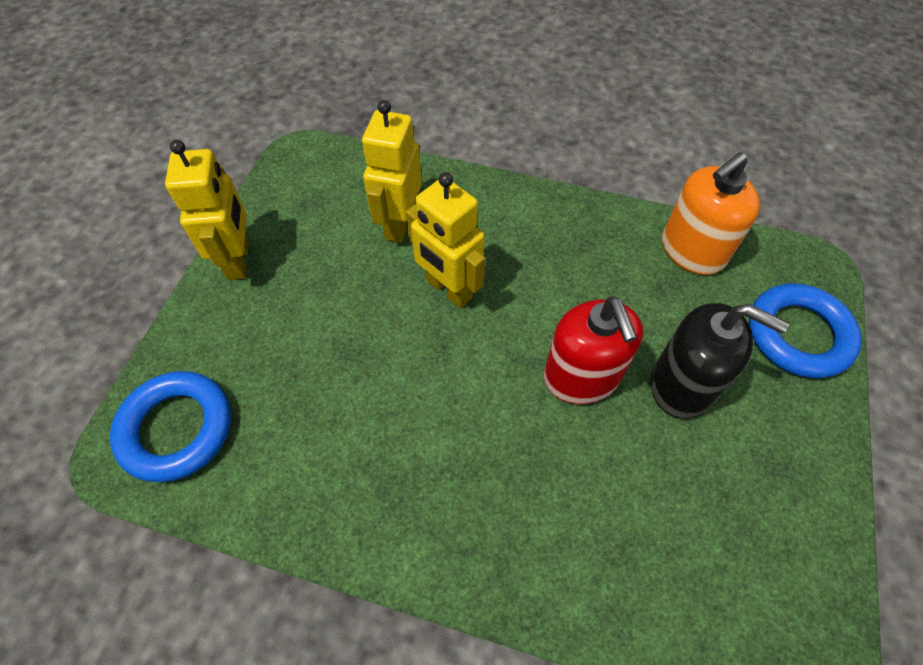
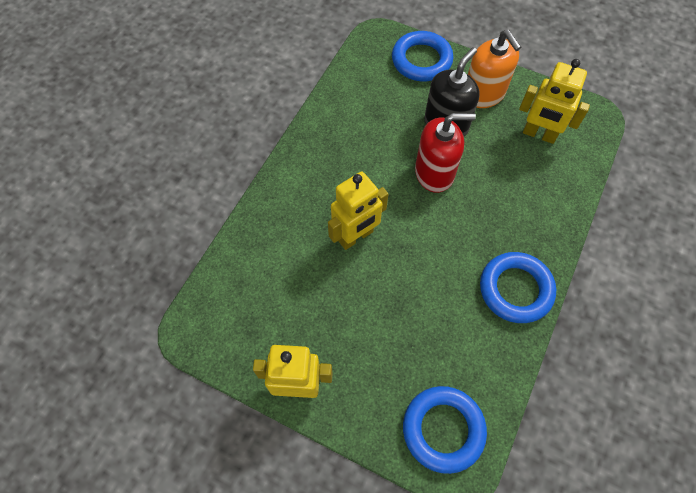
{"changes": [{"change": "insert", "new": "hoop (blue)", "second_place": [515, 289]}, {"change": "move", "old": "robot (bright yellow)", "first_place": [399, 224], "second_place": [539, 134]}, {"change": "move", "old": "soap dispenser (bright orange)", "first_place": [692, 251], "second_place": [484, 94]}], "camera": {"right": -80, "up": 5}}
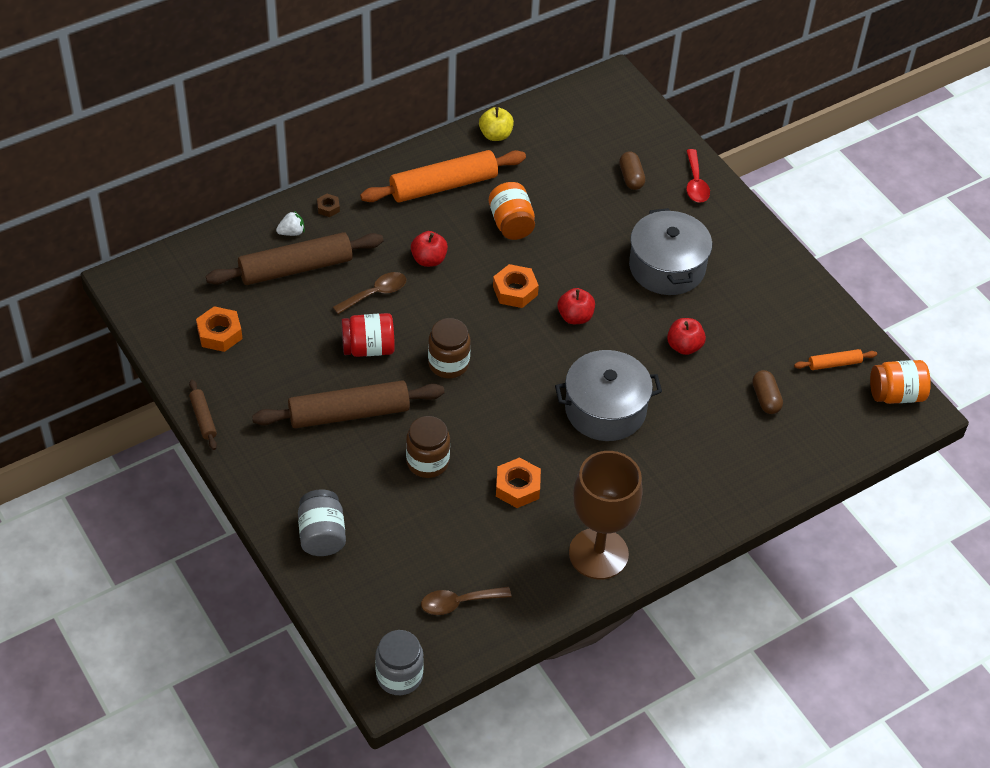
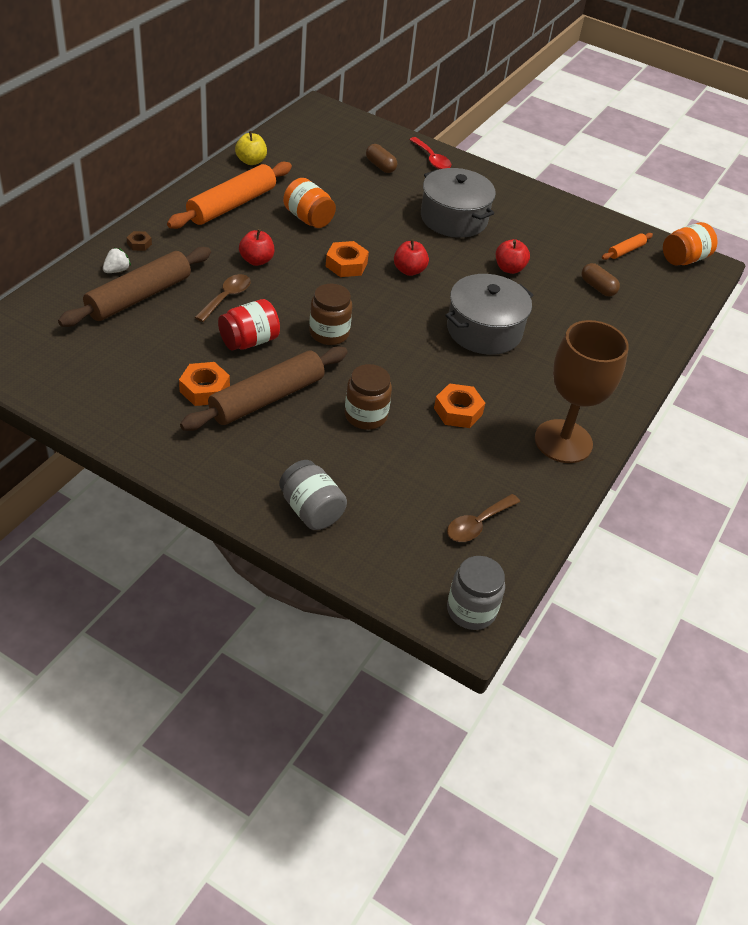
{"changes": [{"change": "delete", "old": "pastry roller (brown)", "first_place": [203, 418]}, {"change": "move", "old": "nut (bright orange)", "first_place": [219, 334], "second_place": [205, 389]}], "camera": {"right": -30, "up": -5}}
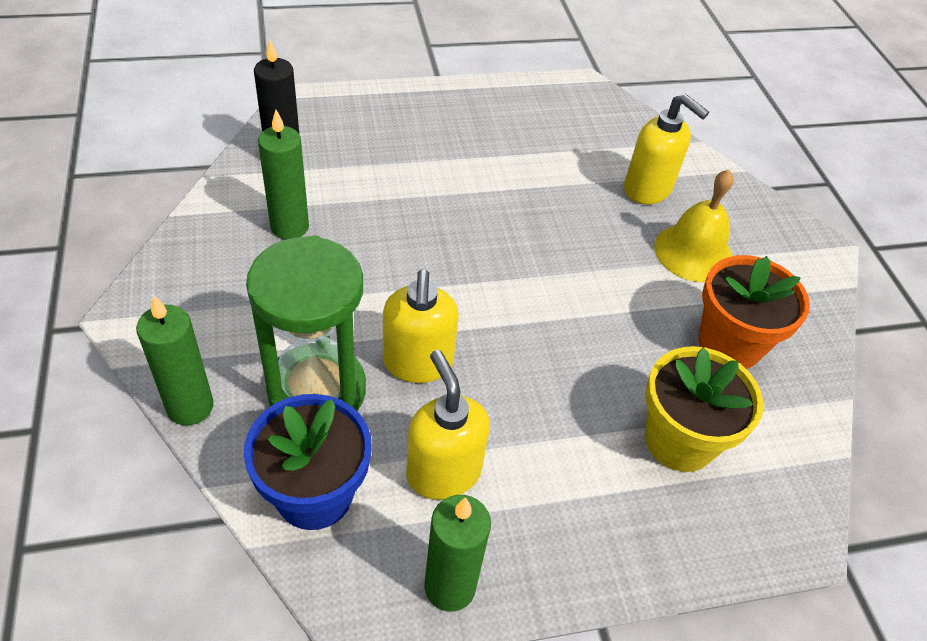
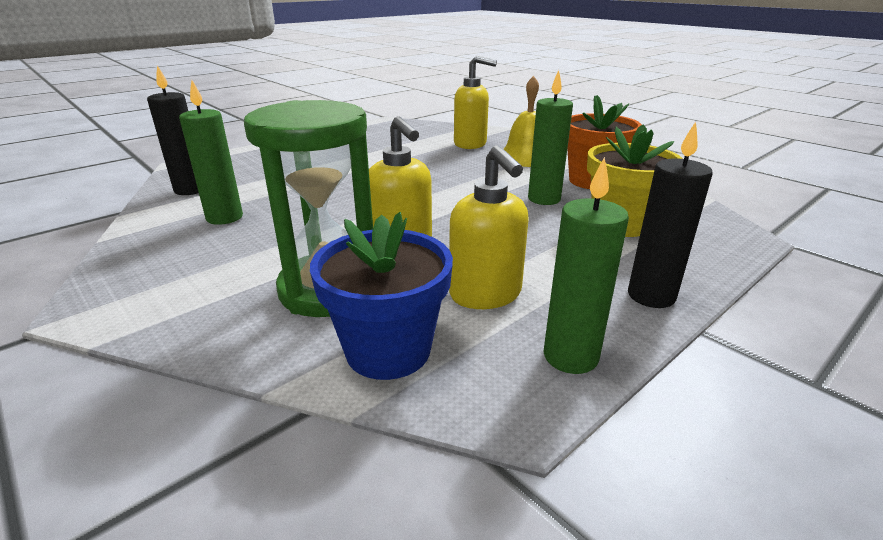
{"changes": [{"change": "insert", "new": "pillar candle (jet-black)", "second_place": [651, 296]}, {"change": "move", "old": "pillar candle (green)", "first_place": [190, 407], "second_place": [544, 199]}, {"change": "rotate", "old": "soap dispenser (bright yellow)", "first_place": [443, 472], "second_place": [485, 294], "degrees": -150}], "camera": {"right": -25, "up": -20}}
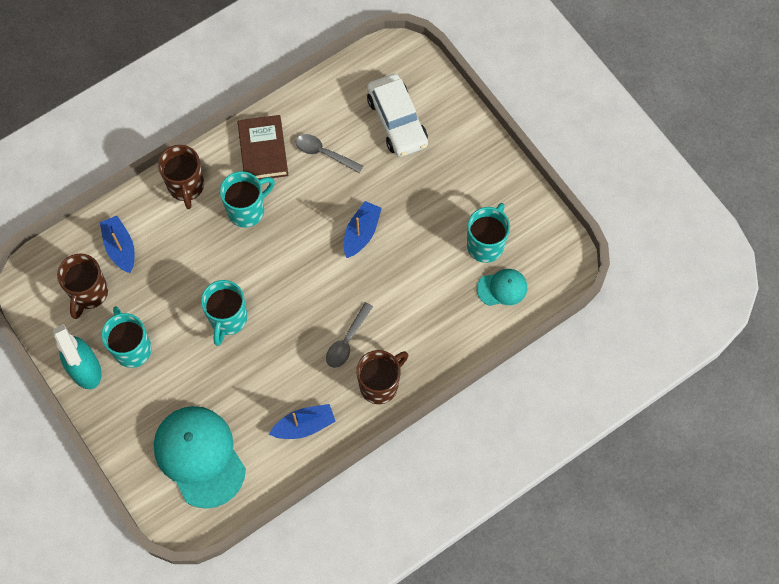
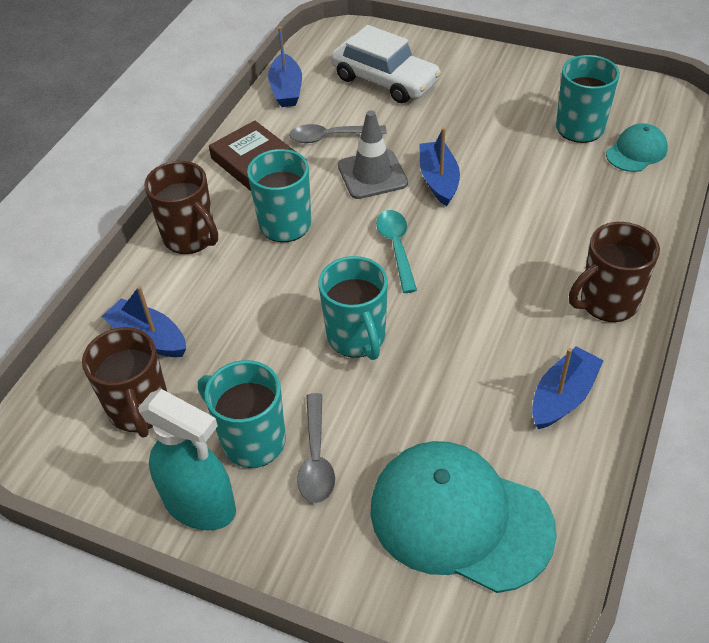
{"changes": [{"change": "insert", "new": "toy boat (blue)", "second_place": [286, 89]}, {"change": "insert", "new": "road cone (ash-grey)", "second_place": [372, 174]}, {"change": "insert", "new": "tablespoon (turquoise)", "second_place": [396, 248]}, {"change": "move", "old": "tablespoon (ash-grey)", "first_place": [347, 340], "second_place": [316, 457]}, {"change": "rotate", "old": "tea mug (brown)", "first_place": [380, 385], "second_place": [607, 303], "degrees": -135}], "camera": {"right": -30, "up": -20}}
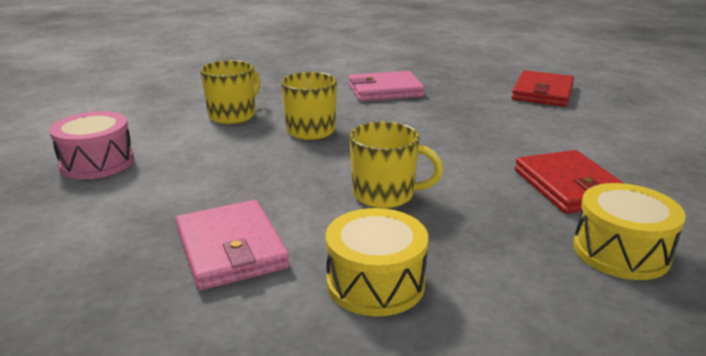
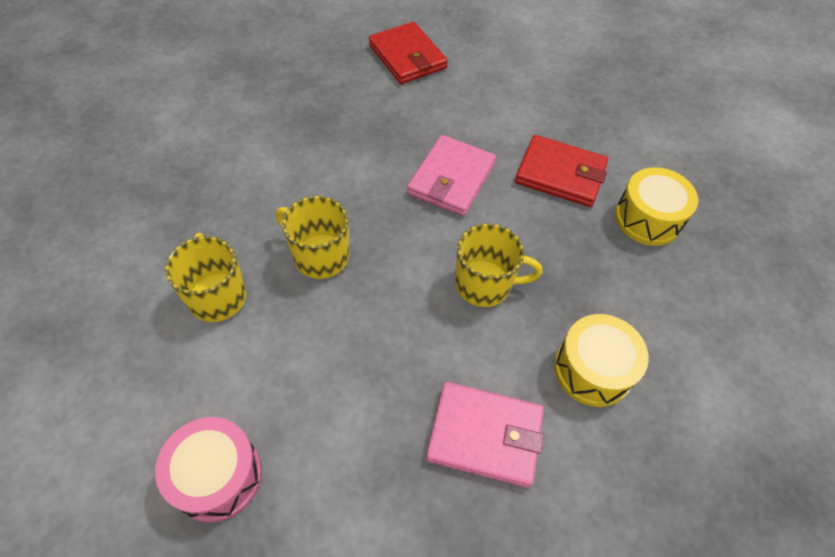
{"changes": [{"change": "move", "old": "wallet (rosy)", "first_place": [385, 90], "second_place": [451, 178]}, {"change": "rotate", "old": "tea mug (bright yellow)", "first_place": [385, 195], "second_place": [484, 284], "degrees": 45}], "camera": {"right": -55, "up": 30}}
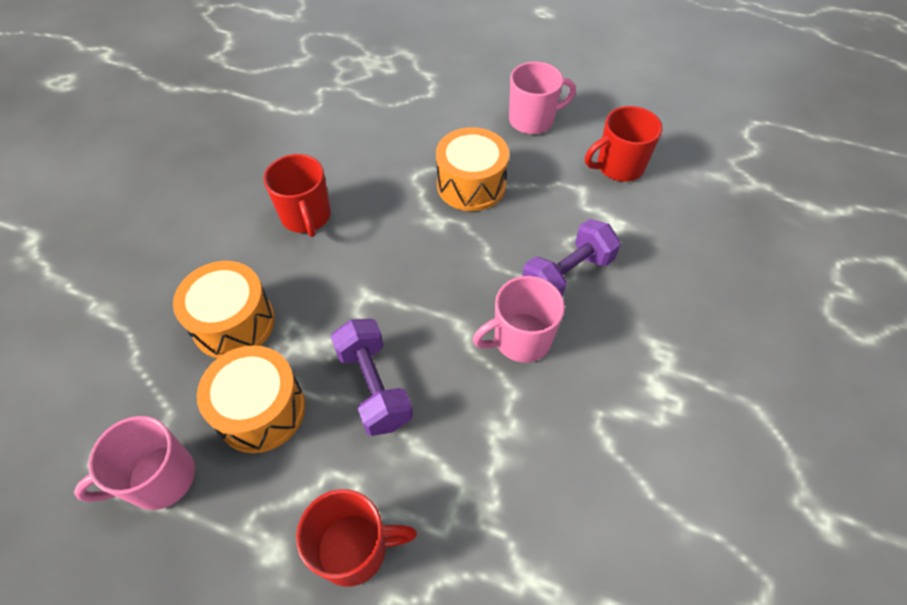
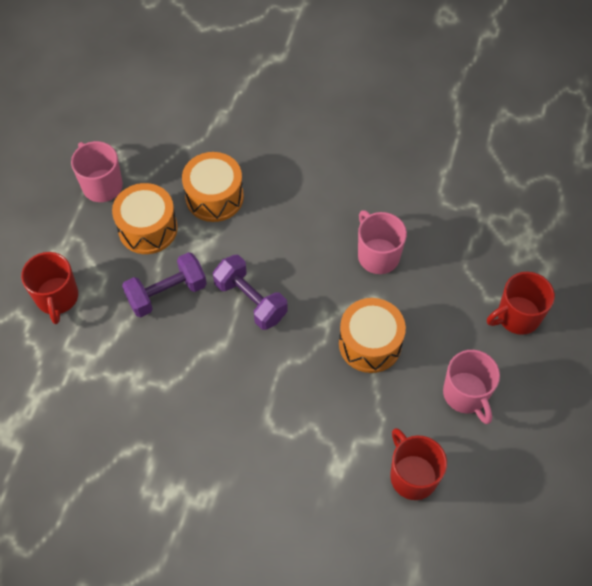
{"changes": [{"change": "move", "old": "tea mug (red)", "first_place": [306, 217], "second_place": [517, 316]}, {"change": "move", "old": "tea mug (rosy)", "first_place": [520, 339], "second_place": [377, 255]}, {"change": "move", "old": "hand weight (violet)", "first_place": [567, 275], "second_place": [250, 300]}], "camera": {"right": 85, "up": 5}}
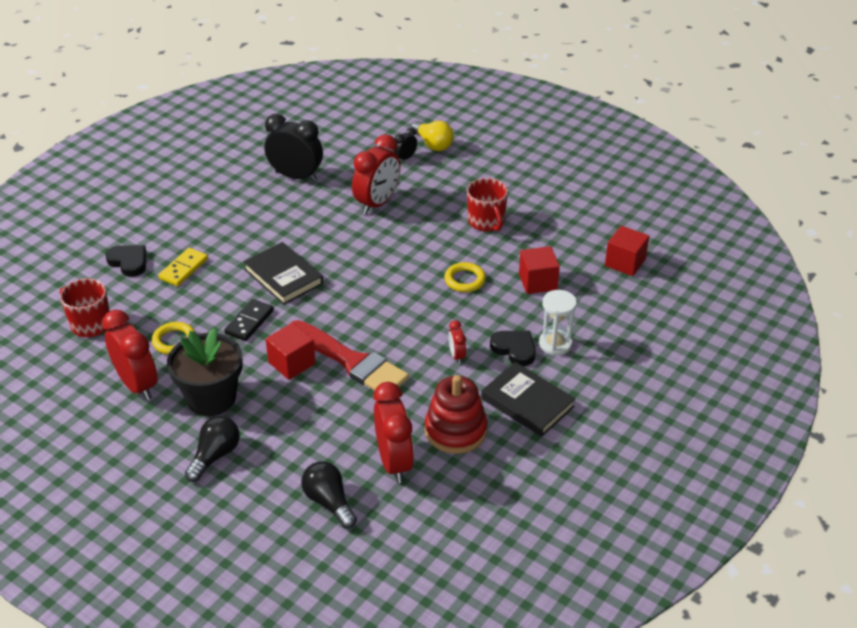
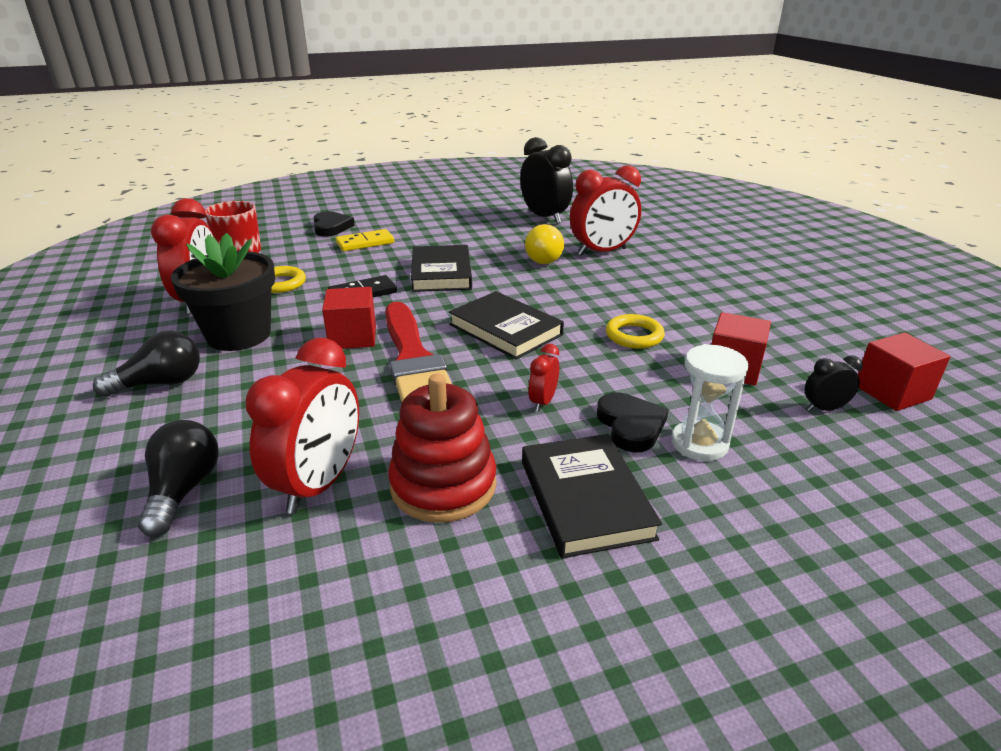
{"changes": [{"change": "delete", "old": "tea mug (red)", "first_place": [486, 222]}, {"change": "insert", "new": "hardcover (jet-black)", "second_place": [505, 330]}, {"change": "move", "old": "clock (jet-black)", "first_place": [405, 158], "second_place": [824, 408]}, {"change": "move", "old": "lightbulb (bright yellow)", "first_place": [433, 144], "second_place": [542, 258]}], "camera": {"right": 35, "up": -10}}
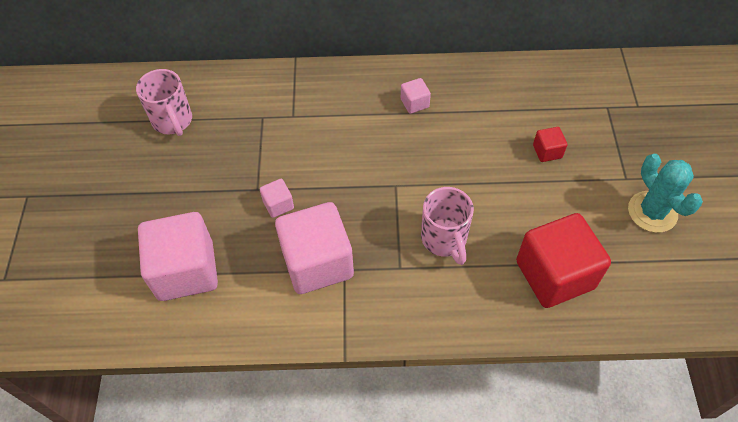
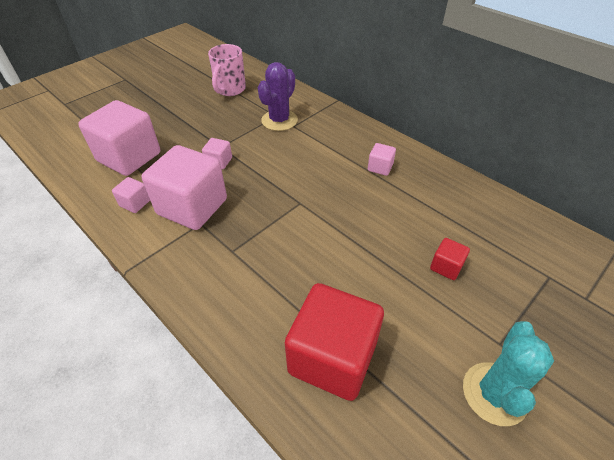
{"changes": [{"change": "delete", "old": "tea mug (rosy)", "first_place": [444, 239]}, {"change": "insert", "new": "solid cube (rosy)", "second_place": [135, 203]}, {"change": "insert", "new": "prickly plant (violet)", "second_place": [279, 120]}], "camera": {"right": 45, "up": -10}}
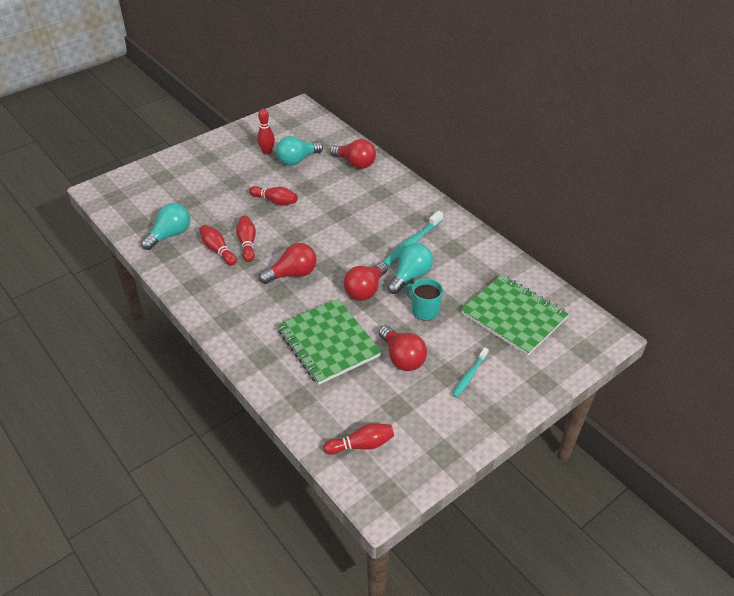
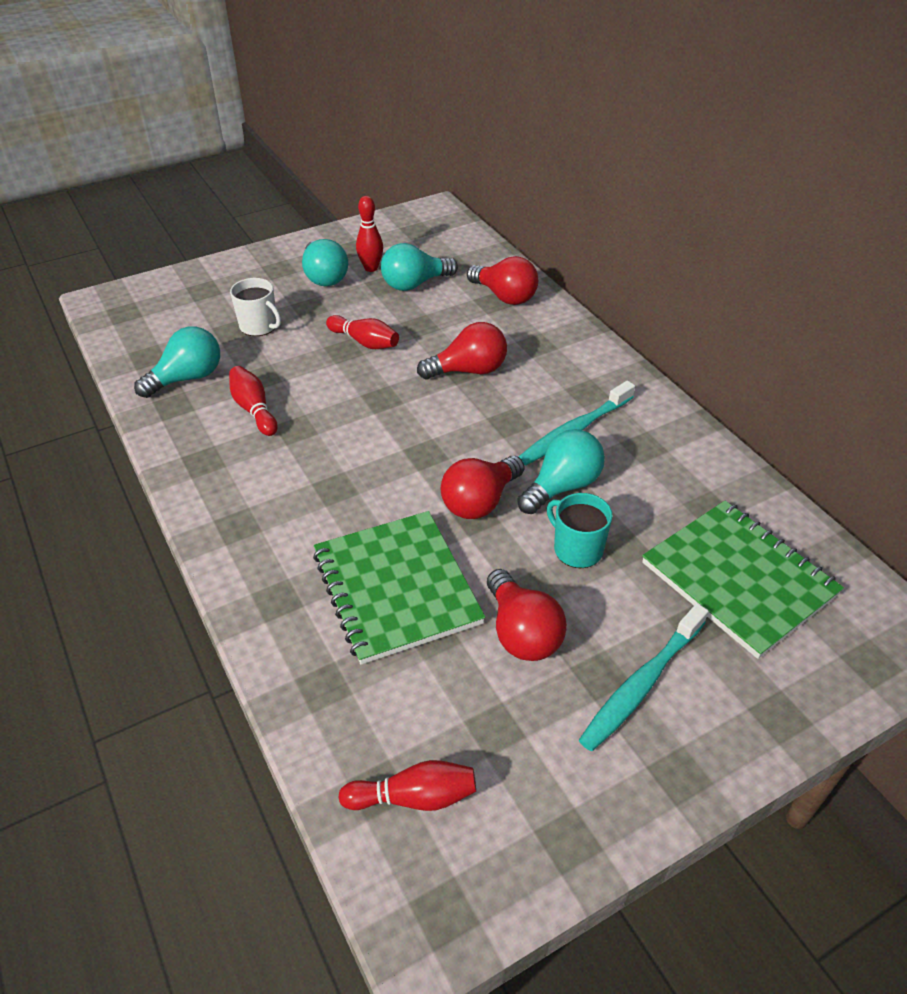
{"changes": [{"change": "delete", "old": "skittle (red)", "first_place": [247, 243]}, {"change": "insert", "new": "tea mug (pure white)", "second_place": [259, 326]}, {"change": "insert", "new": "lightbulb (turquoise)", "second_place": [324, 277]}, {"change": "move", "old": "lightbulb (red)", "first_place": [292, 274], "second_place": [468, 370]}, {"change": "resize", "old": "tooth brush (turquoise)", "first_place": [469, 376], "second_place": [641, 684], "factor": 1.6}], "camera": {"right": 10, "up": 0}}
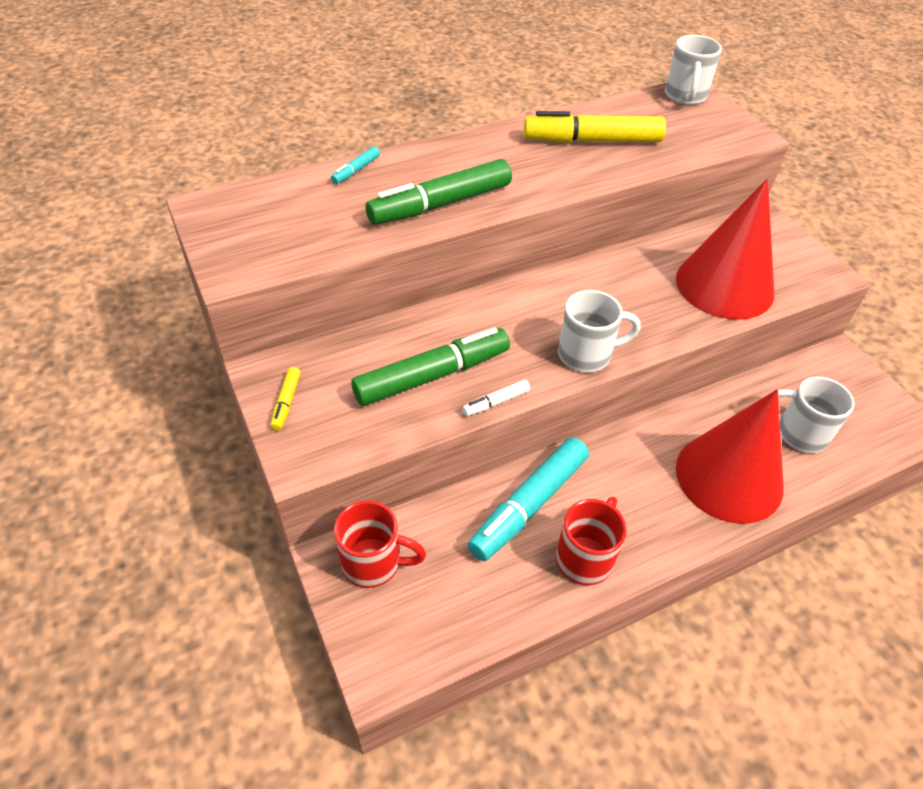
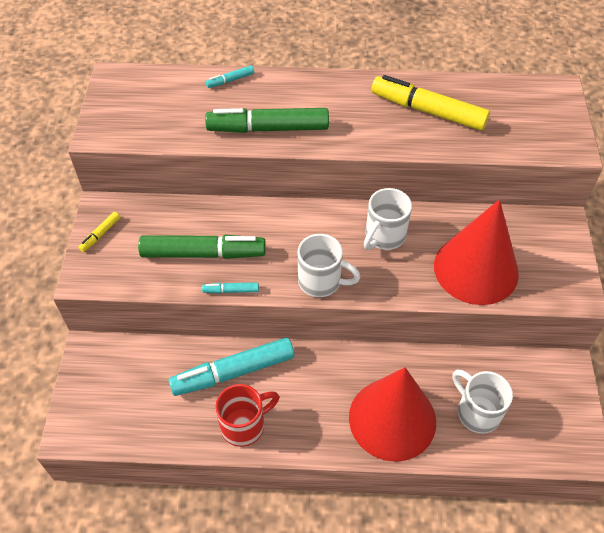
{"changes": [{"change": "delete", "old": "tea mug (red)", "first_place": [373, 562]}, {"change": "move", "old": "tea mug (pure white)", "first_place": [685, 96], "second_place": [384, 236]}, {"change": "recolor", "old": "felt pen (pure white)", "new": "felt pen (turquoise)", "first_place": [496, 402], "second_place": [231, 290]}], "camera": {"right": 30, "up": 5}}
